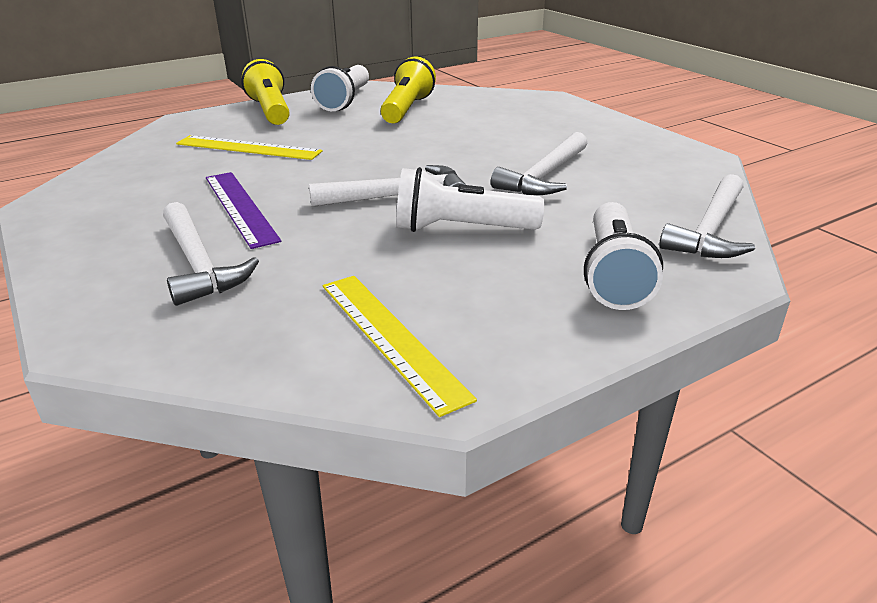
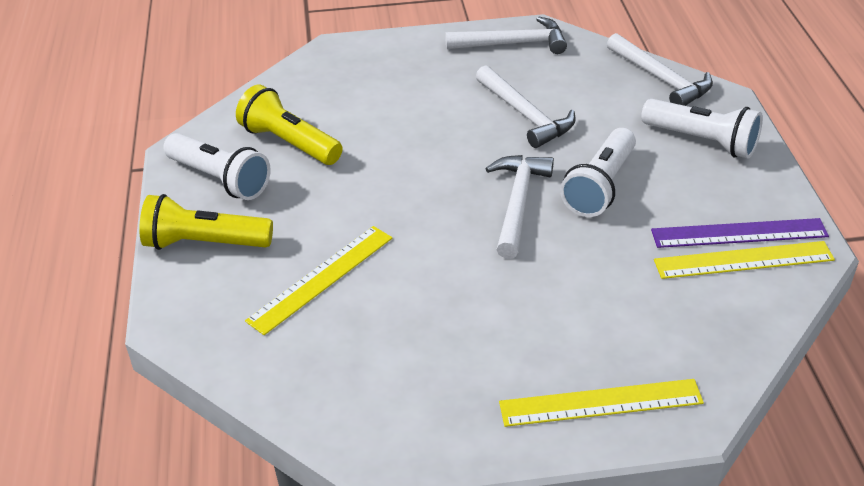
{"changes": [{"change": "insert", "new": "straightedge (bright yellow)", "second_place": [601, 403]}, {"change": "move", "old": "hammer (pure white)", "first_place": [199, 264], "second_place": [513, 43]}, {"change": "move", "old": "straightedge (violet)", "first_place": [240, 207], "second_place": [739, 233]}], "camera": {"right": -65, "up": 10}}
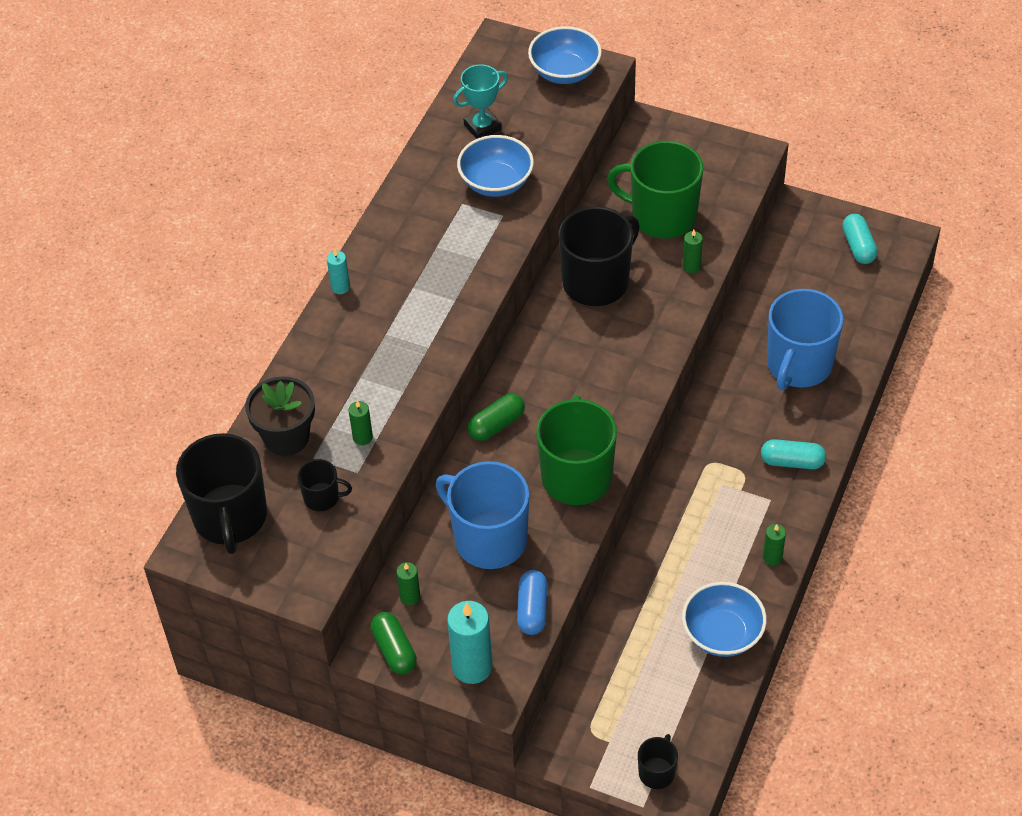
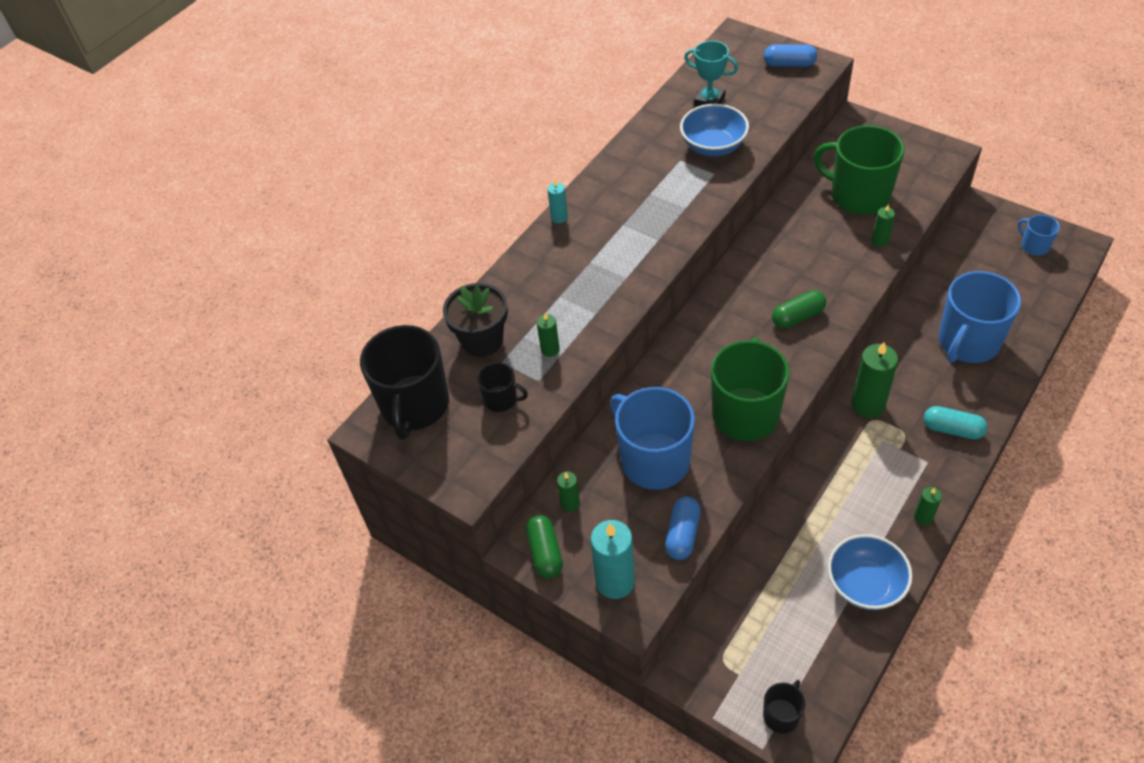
{"changes": [{"change": "delete", "old": "tea mug (jet-black)", "first_place": [597, 282]}, {"change": "insert", "new": "pillar candle (green)", "second_place": [868, 405]}, {"change": "move", "old": "pill (green)", "first_place": [496, 425], "second_place": [798, 317]}, {"change": "replace", "old": "bowl (blue)", "new": "pill (blue)", "first_place": [565, 72], "second_place": [789, 64]}, {"change": "replace", "old": "pill (turquoise)", "new": "tea mug (blue)", "first_place": [858, 246], "second_place": [1034, 246]}, {"change": "rotate", "old": "award cup (turquoise)", "first_place": [482, 127], "second_place": [709, 101], "degrees": 45}], "camera": {"right": 15, "up": 0}}
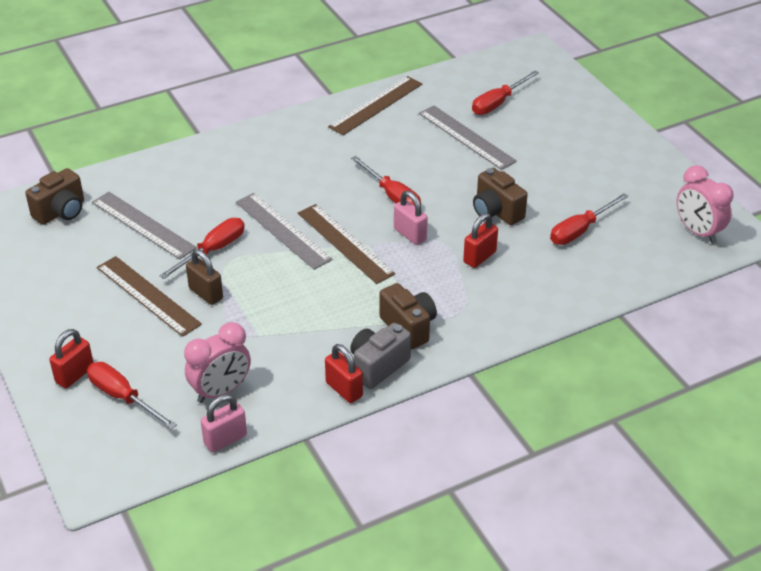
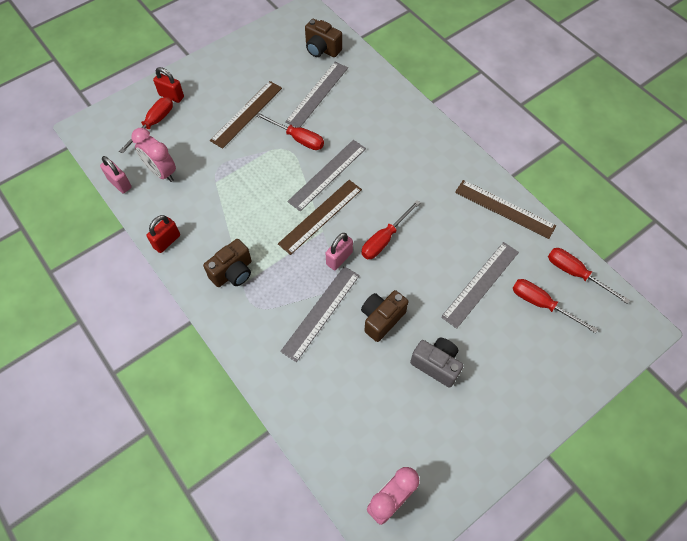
{"changes": [{"change": "delete", "old": "small lock (brown)", "first_place": [206, 294]}, {"change": "move", "old": "compact camera (ash-grey)", "first_place": [378, 366], "second_place": [436, 365]}, {"change": "move", "old": "flat screwdriver (red)", "first_place": [580, 230], "second_place": [575, 274]}, {"change": "replace", "old": "small lock (red)", "new": "straightedge (ash-grey)", "first_place": [479, 257], "second_place": [320, 312]}], "camera": {"right": 80, "up": 20}}
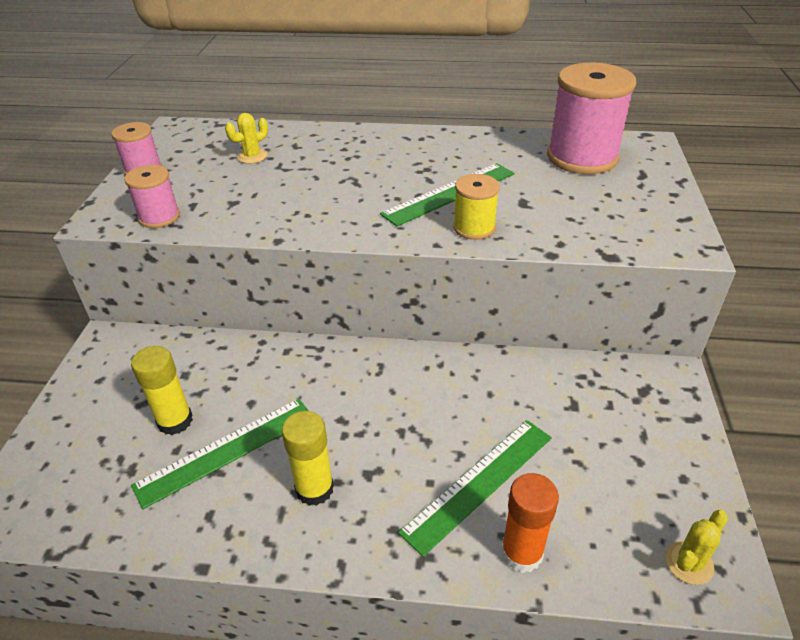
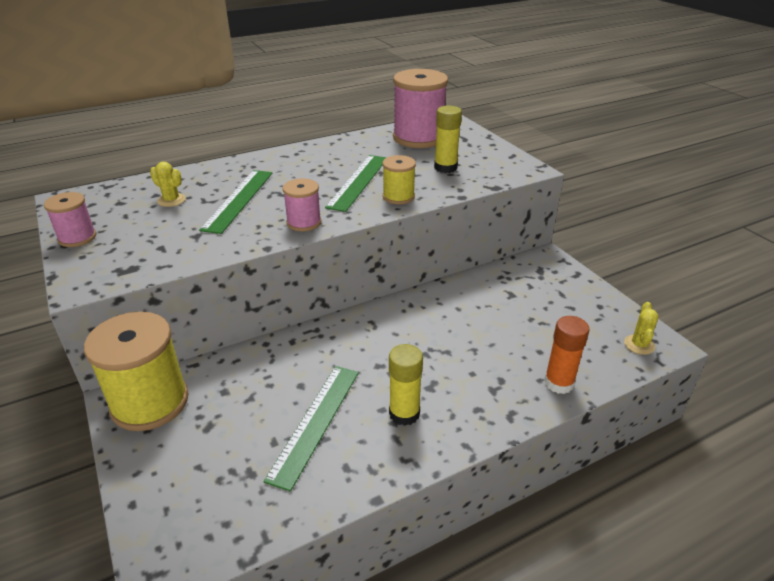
{"changes": [{"change": "insert", "new": "bobbin (bright yellow)", "second_place": [150, 402]}, {"change": "move", "old": "bobbin (rosy)", "first_place": [159, 217], "second_place": [304, 222]}, {"change": "move", "old": "glue (bright yellow)", "first_place": [175, 421], "second_place": [445, 168]}, {"change": "move", "old": "straightedge (green)", "first_place": [479, 483], "second_place": [238, 200]}, {"change": "rotate", "old": "prickly plant (bright yellow)", "first_place": [252, 156], "second_place": [171, 200], "degrees": -75}], "camera": {"right": -35, "up": -5}}
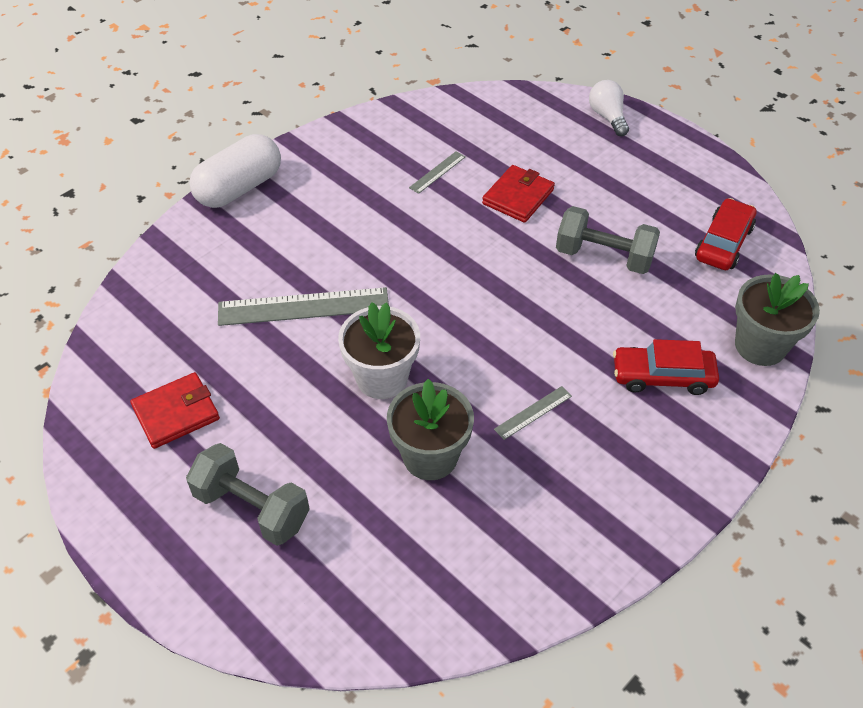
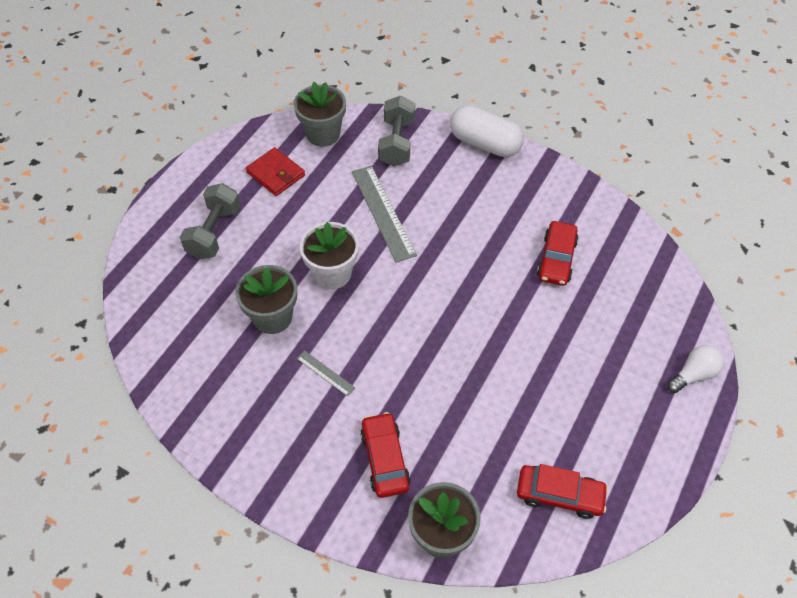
{"changes": [{"change": "delete", "old": "wallet (red)", "first_place": [518, 197]}, {"change": "insert", "new": "potted plant (ash-grey)", "second_place": [323, 134]}, {"change": "move", "old": "hand weight (ash-grey)", "first_place": [604, 256], "second_place": [396, 143]}, {"change": "replace", "old": "straightedge (ash-grey)", "new": "car (red)", "first_place": [437, 172], "second_place": [556, 259]}], "camera": {"right": 75, "up": 5}}
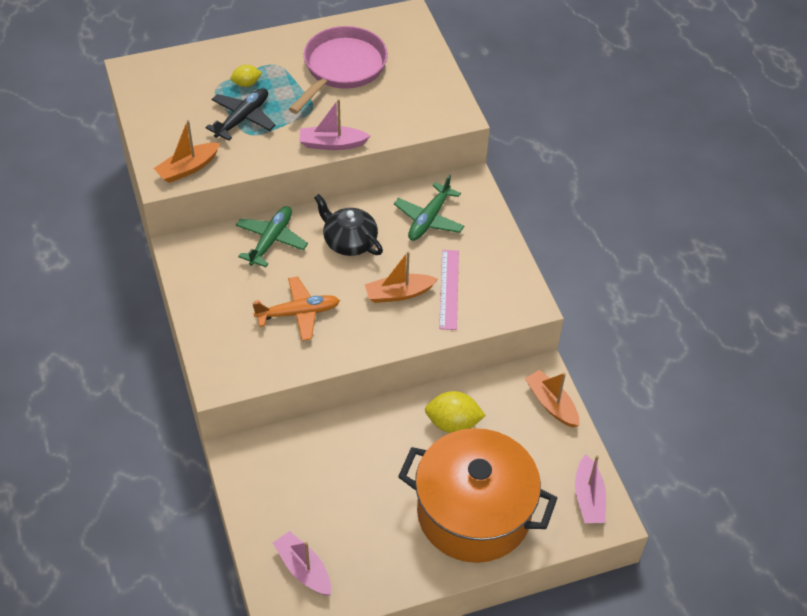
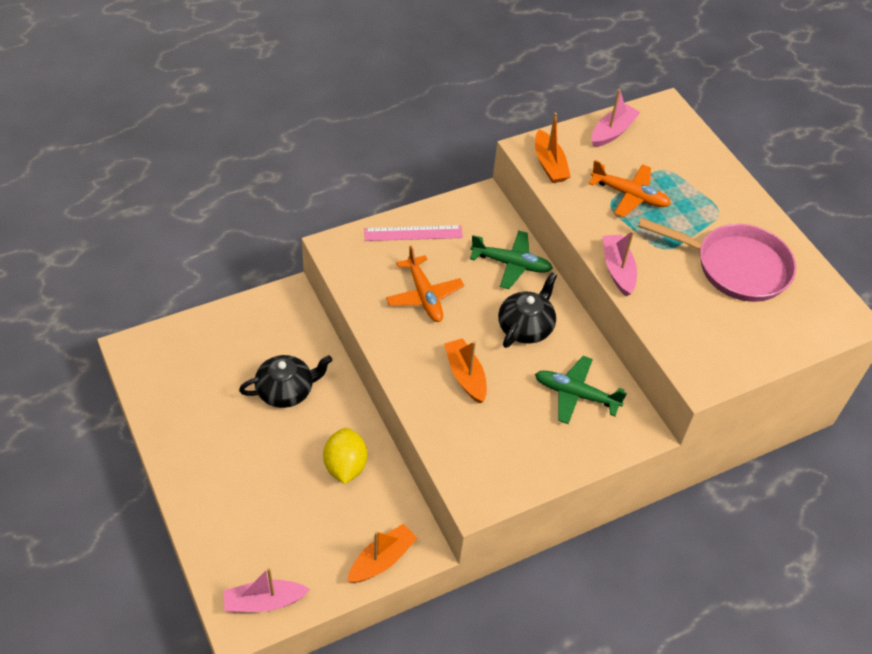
{"changes": [{"change": "delete", "old": "toy lemon (bright yellow)", "first_place": [246, 84]}, {"change": "delete", "old": "stockpot (bright orange)", "first_place": [473, 513]}, {"change": "insert", "new": "teapot (jet-black)", "second_place": [286, 390]}, {"change": "move", "old": "toy boat (rosy)", "first_place": [303, 569], "second_place": [612, 132]}, {"change": "move", "old": "straightedge (rosy)", "first_place": [449, 289], "second_place": [413, 233]}, {"change": "recolor", "old": "plane (jet-black)", "new": "plane (bright orange)", "first_place": [242, 118], "second_place": [629, 195]}, {"change": "rotate", "old": "toy boat (bright orange)", "first_place": [188, 168], "second_place": [549, 164], "degrees": -150}], "camera": {"right": 80, "up": 0}}
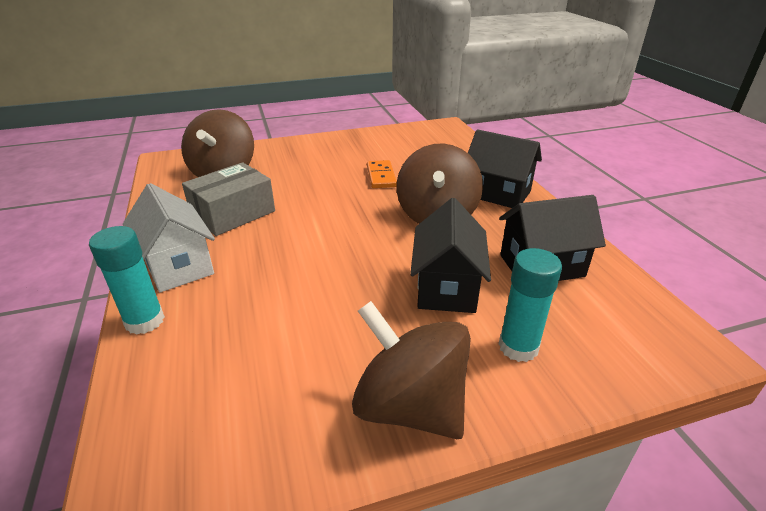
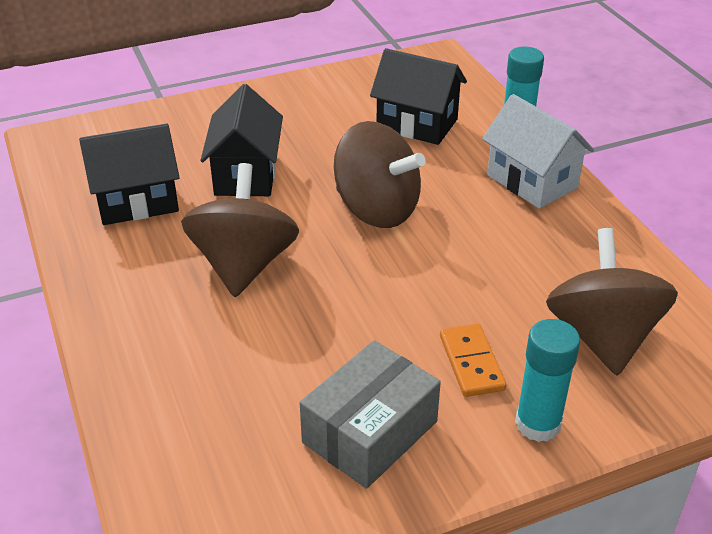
{"changes": [{"change": "move", "old": "box (ash-grey)", "first_place": [233, 213], "second_place": [370, 432]}, {"change": "move", "old": "toy top (brown)", "first_place": [410, 406], "second_place": [376, 209]}, {"change": "move", "old": "domino piece (bright orange)", "first_place": [381, 176], "second_place": [471, 363]}, {"change": "move", "old": "toy house (jet-black)", "first_place": [498, 193], "second_place": [417, 124]}, {"change": "move", "old": "glue (turquoise)", "first_place": [518, 347], "second_place": [538, 424]}], "camera": {"right": 175, "up": 5}}
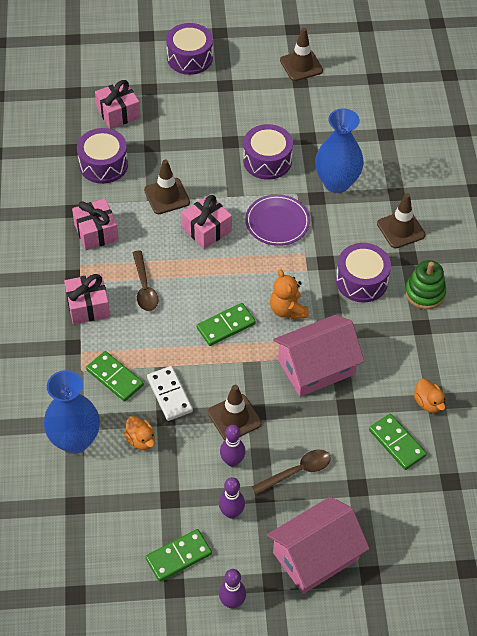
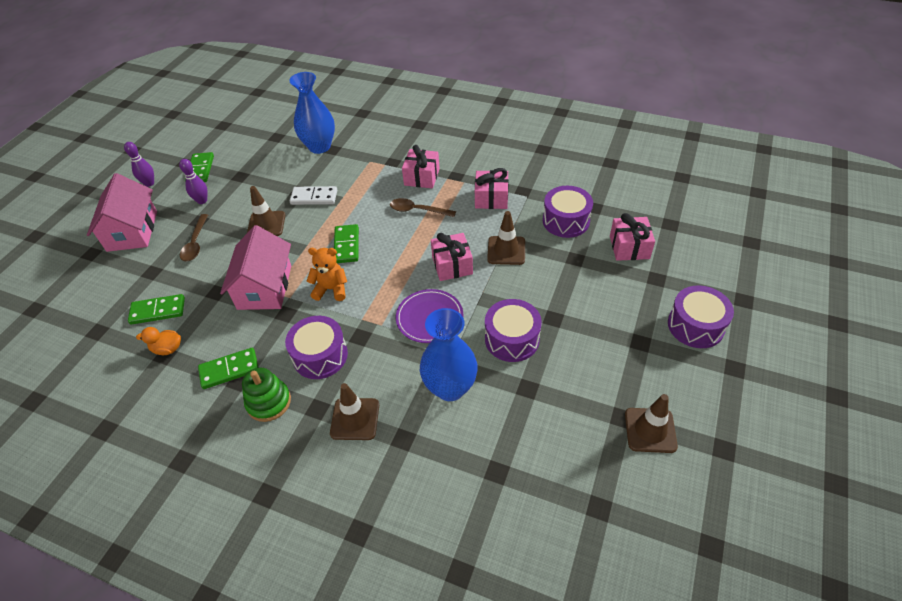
{"changes": [{"change": "delete", "old": "duck (bright orange)", "first_place": [141, 440]}, {"change": "delete", "old": "skittle (violet)", "first_place": [232, 461]}, {"change": "move", "old": "domino piece (green)", "first_place": [114, 378], "second_place": [229, 370]}], "camera": {"right": 120, "up": -5}}
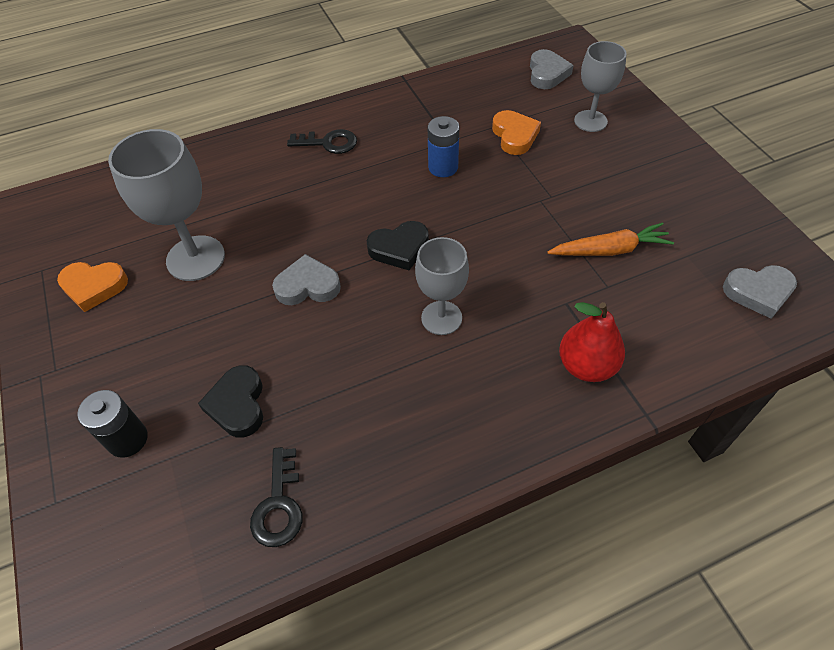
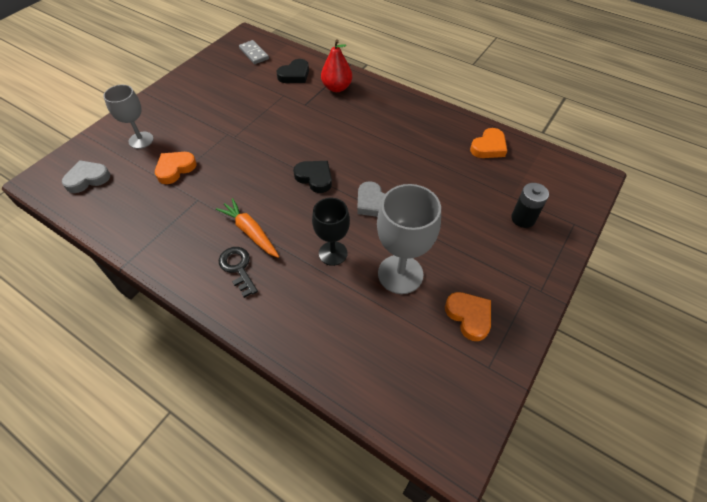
{"changes": [{"change": "delete", "old": "wine glass (ash-grey)", "first_place": [441, 318]}, {"change": "delete", "old": "AA battery (blue)", "first_place": [443, 167]}, {"change": "insert", "new": "wine glass (jet-black)", "second_place": [333, 253]}, {"change": "move", "old": "heart shape (jet-black)", "first_place": [238, 404], "second_place": [294, 75]}, {"change": "move", "old": "carrot (bright orange)", "first_place": [610, 250], "second_place": [250, 232]}, {"change": "replace", "old": "door key (jet-black)", "new": "heart shape (bright orange)", "first_place": [279, 505], "second_place": [488, 147]}, {"change": "replace", "old": "heart shape (ash-grey)", "new": "domino piece (ash-grey)", "first_place": [758, 292], "second_place": [254, 54]}], "camera": {"right": -125, "up": 0}}
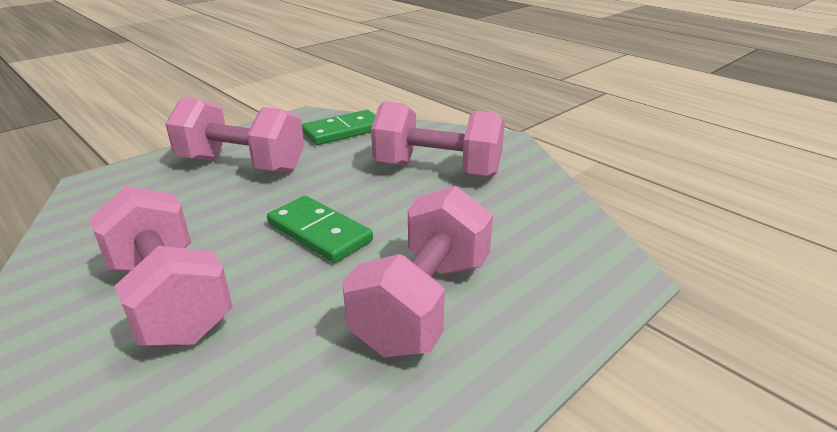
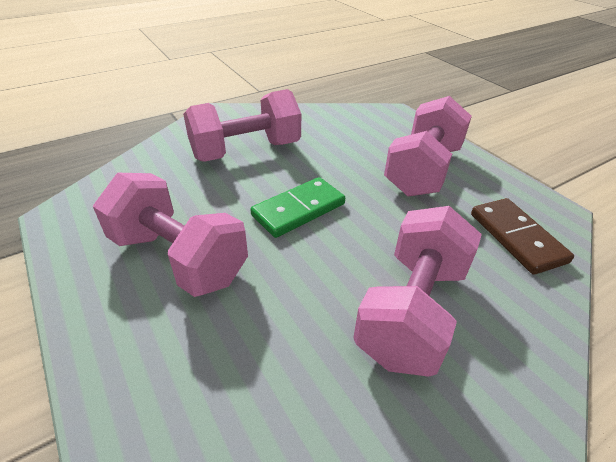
{"changes": [{"change": "recolor", "old": "domino piece (green)", "new": "domino piece (brown)", "first_place": [343, 131], "second_place": [517, 237]}], "camera": {"right": 100, "up": 10}}
